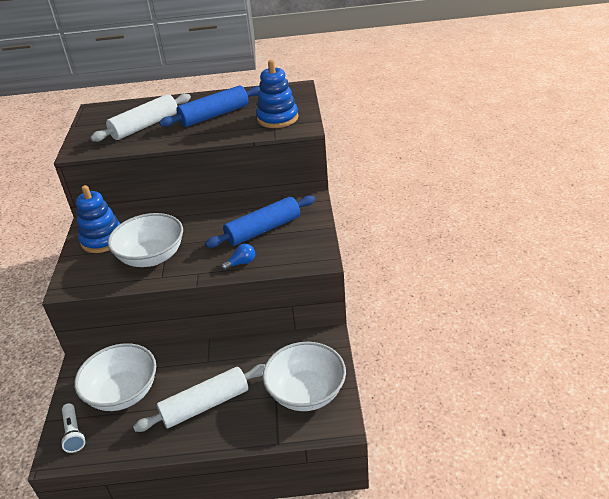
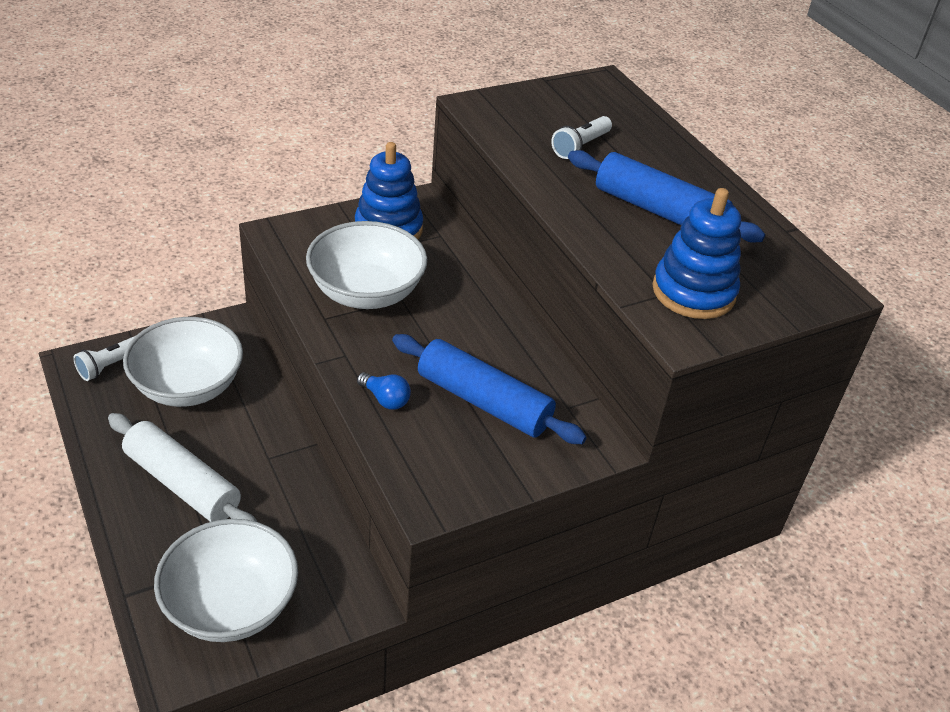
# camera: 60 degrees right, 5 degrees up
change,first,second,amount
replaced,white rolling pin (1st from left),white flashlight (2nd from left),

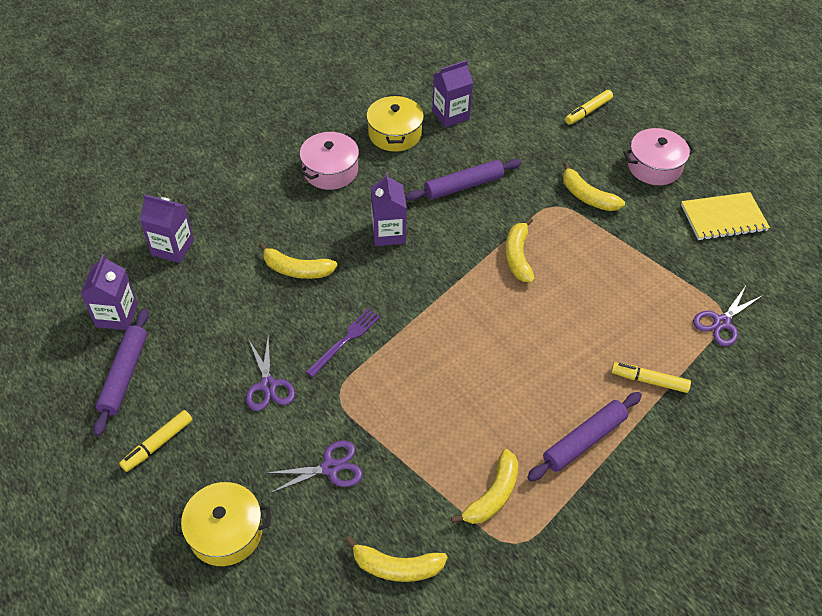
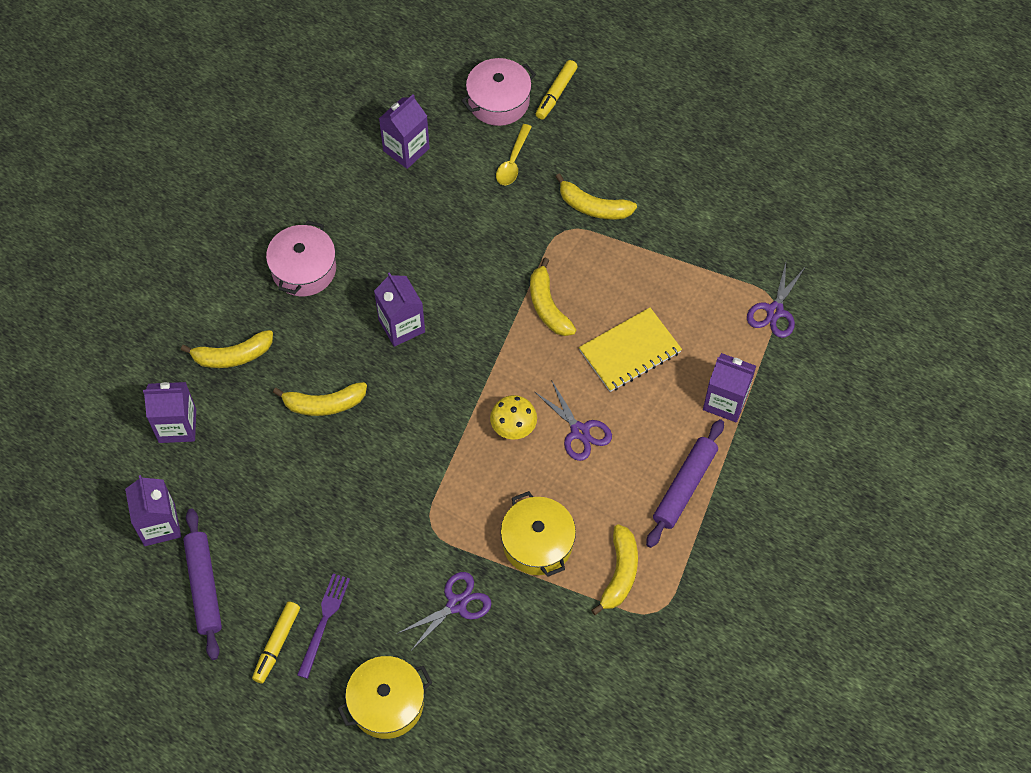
# camera: 20 degrees left, 10 degrees up
change,first,second,amount
moved,yellow pot (2nd from left),,
moved,pink pot (2nd from left),,
removed,royal purple rolling pin (2nd from left),,
moved,yellow notebook,,
moved,royal purple fork,,
moved,royal purple scissors (1st from left in the first image),royal purple scissors (2nd from left),
replaced,yellow felt pen (3rd from left),royal purple milk carton (5th from left),
moved,yellow toy banana (2nd from left in the first image),yellow toy banana (1st from left),
added,,yellow tablespoon,
added,,yellow mushroom,

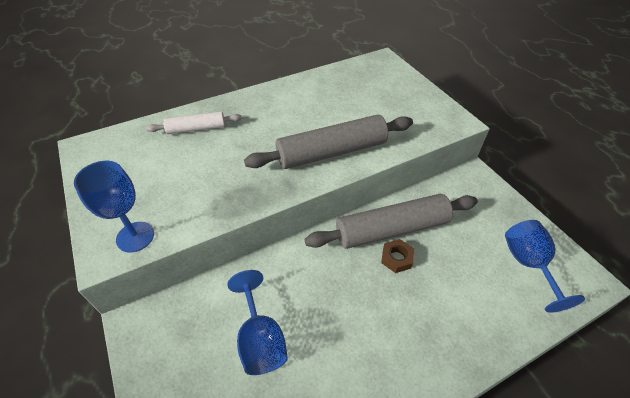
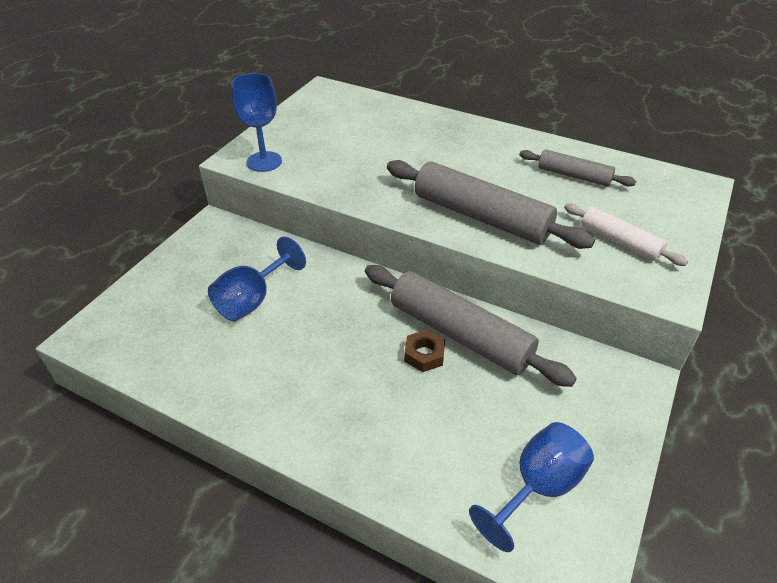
# camera: 55 degrees right, 5 degrees down
change,first,second,amount
moved,white rolling pin,,
added,,ash-grey rolling pin (3rd from left),

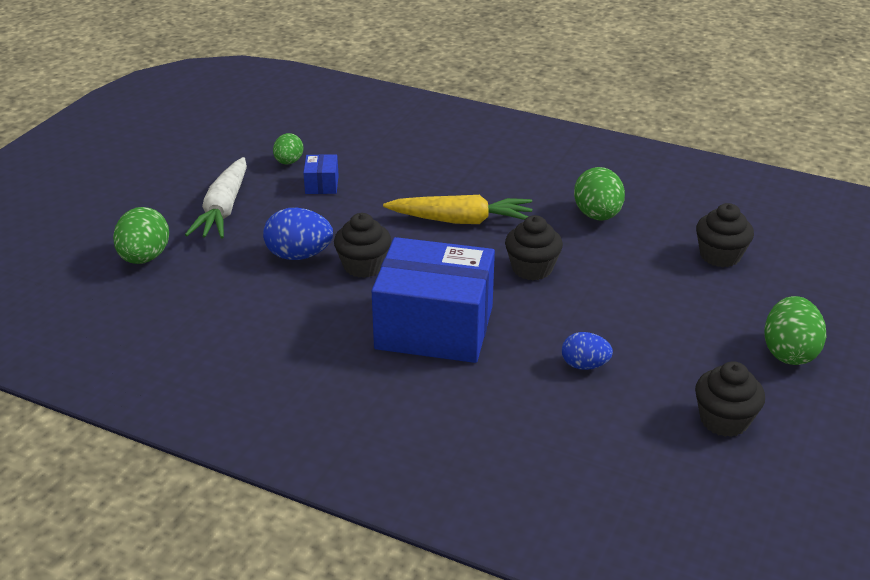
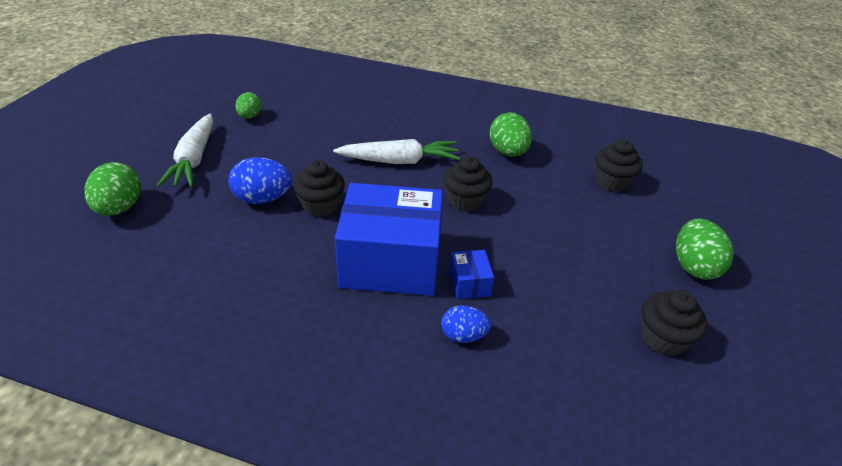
# camera: 10 degrees left, 5 degrees up
change,first,second,amount
moved,blue parcel (1st from left in the first image),blue parcel (2nd from left),
recoloured,yellow root vegetable,white root vegetable (2nd from left),
moved,blue egg shape (2nd from left),,

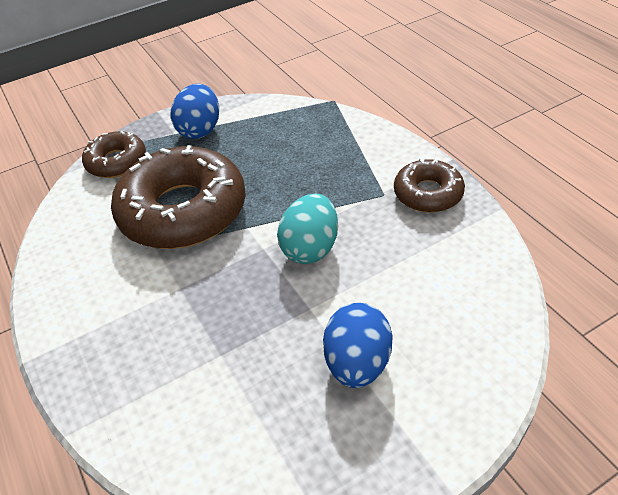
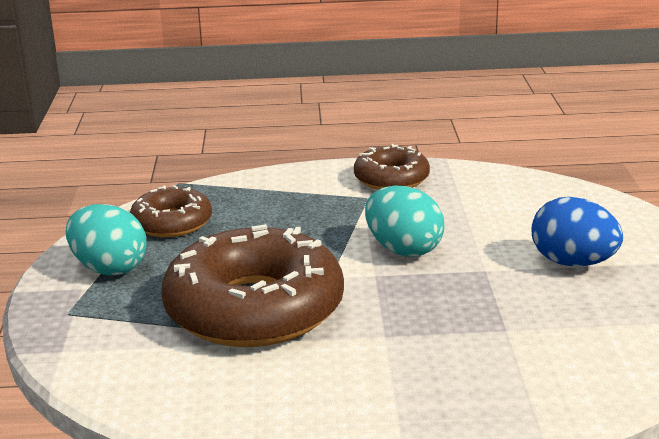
# camera: 65 degrees left, 20 degrees down
change,first,second,amount
recoloured,blue egg shape (1st from left),teal egg shape (1st from left),
moved,brown doughnut (1st from left),,

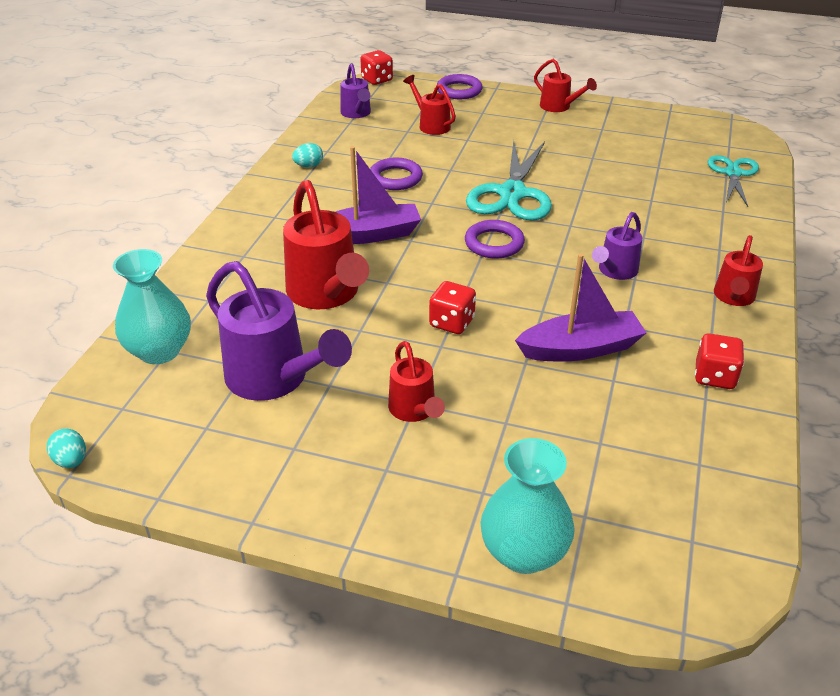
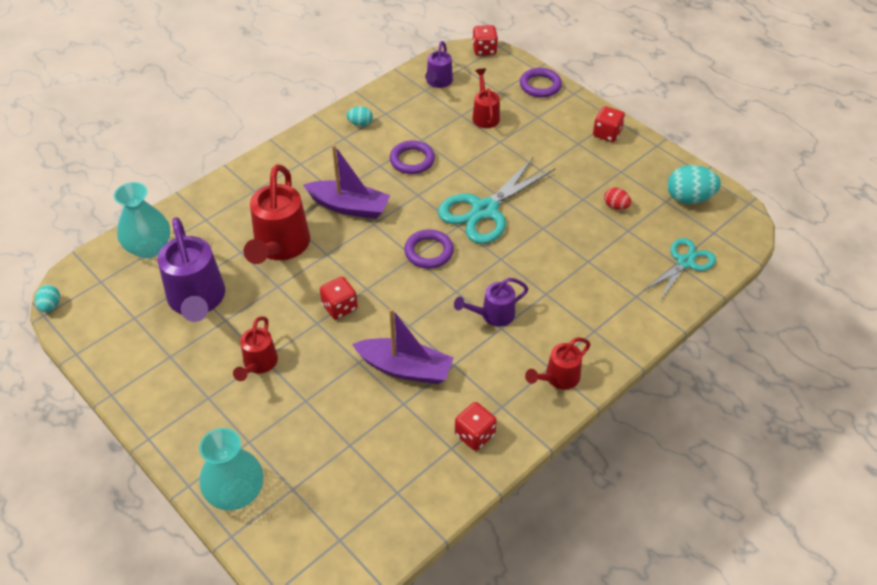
# camera: 30 degrees right, 10 degrees up
change,first,second,amount
replaced,red sprinkling can (4th from left),red die (4th from left),
added,,teal egg shape (3rd from left),
added,,red egg shape,

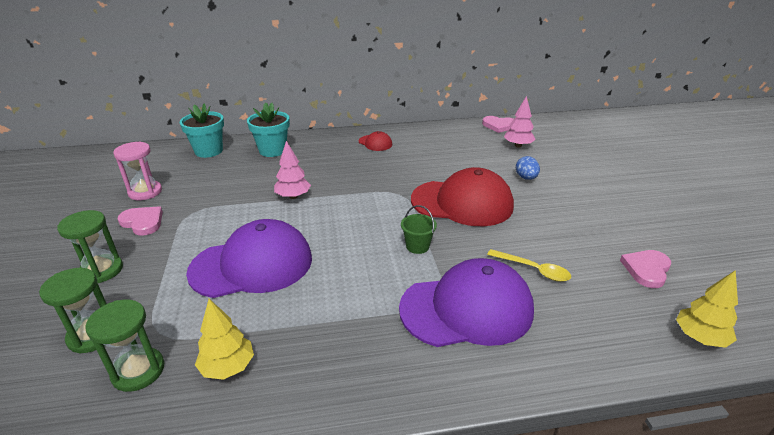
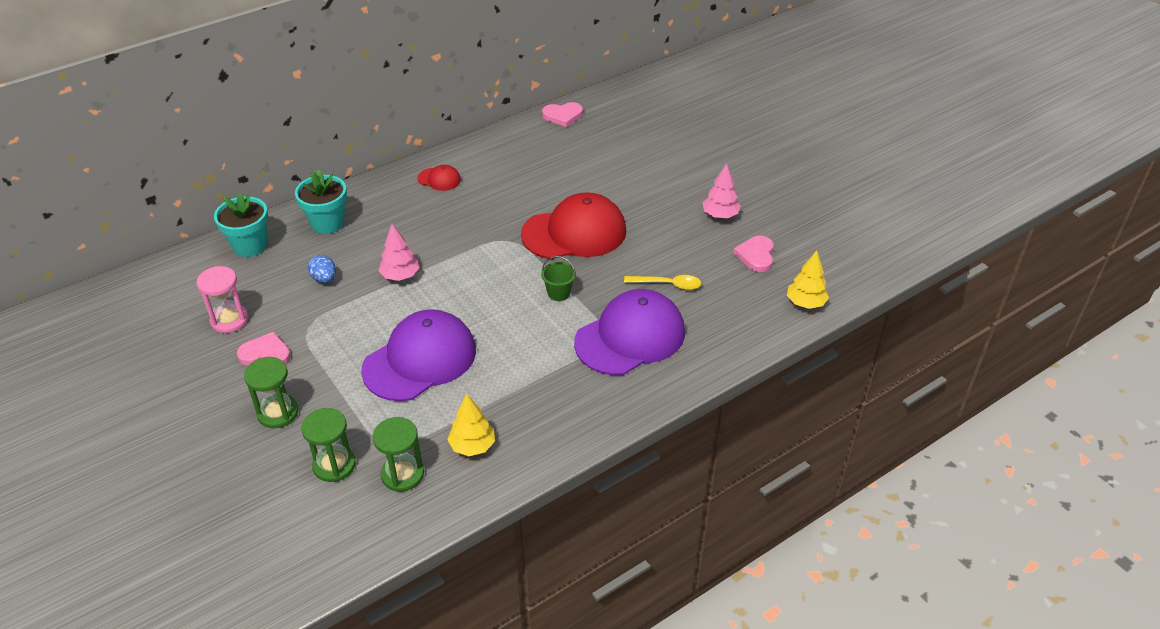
# camera: 25 degrees left, 10 degrees up
change,first,second,amount
moved,pink toy tree (2nd from left),,
moved,blue egg shape,,

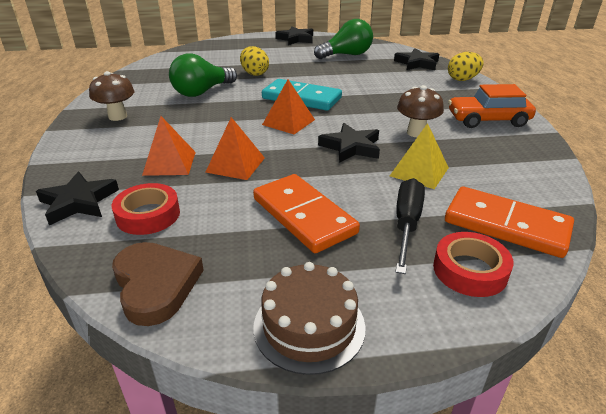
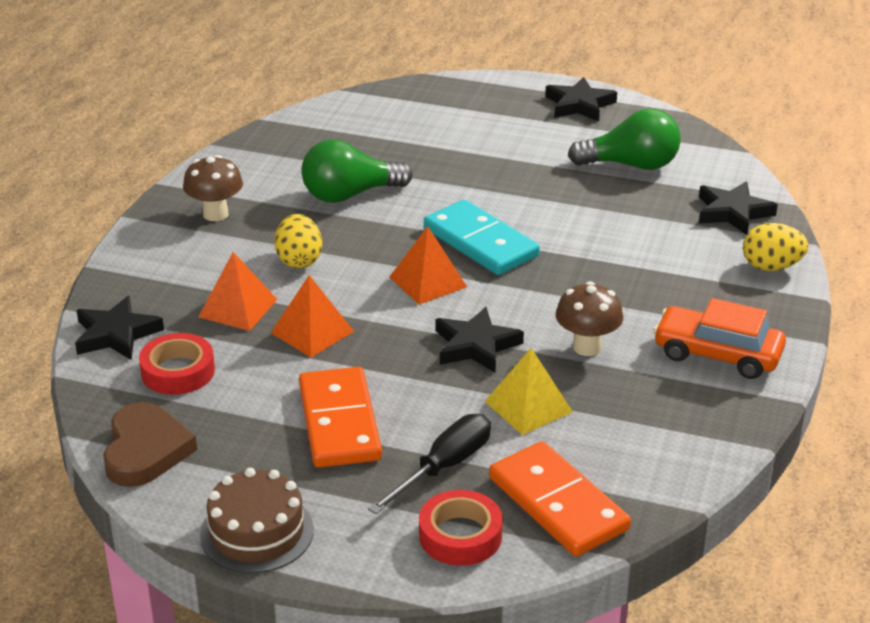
# camera: 25 degrees right, 0 degrees up
change,first,second,amount
moved,yellow egg shape (1st from left),,

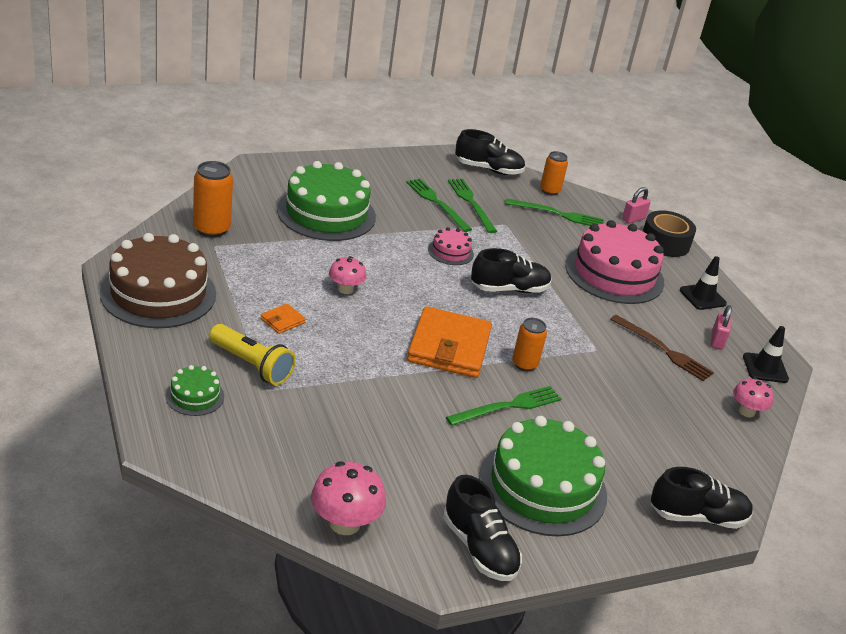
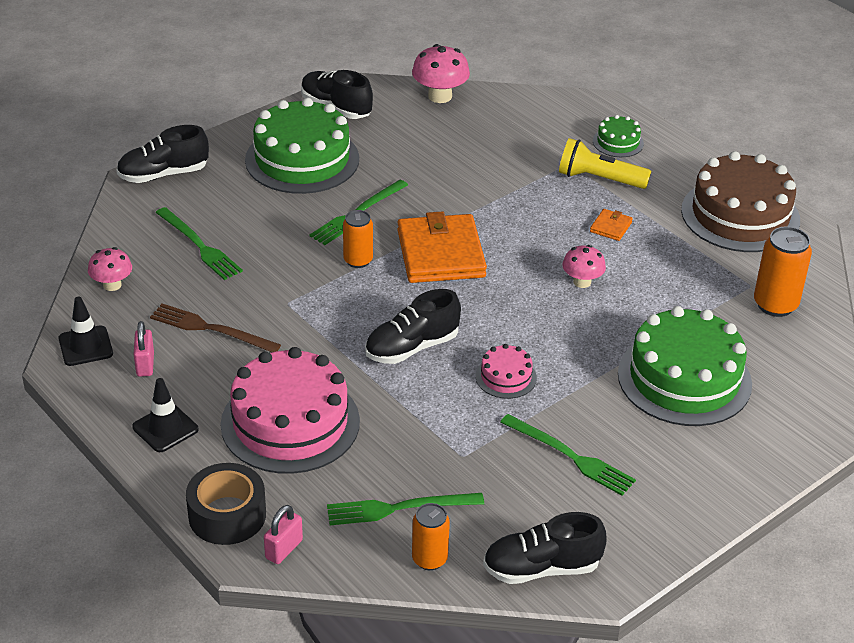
# camera: 165 degrees right, 5 degrees up
change,first,second,amount
moved,emerald fork (2nd from left in the first image),emerald fork (1st from left),

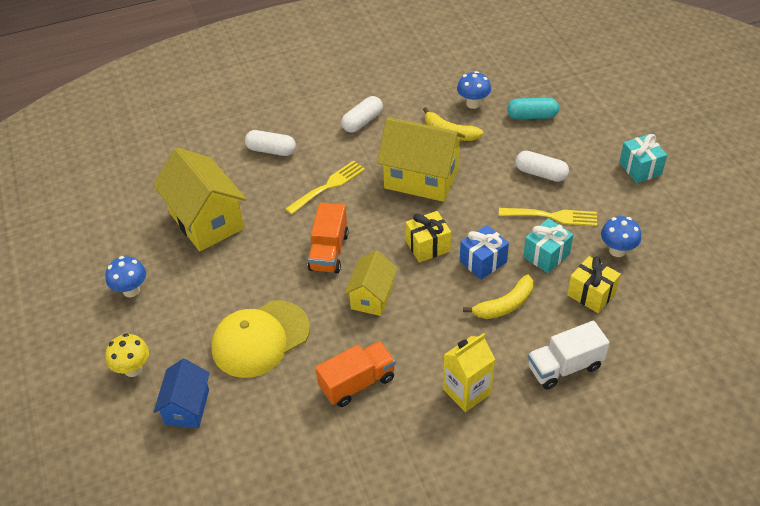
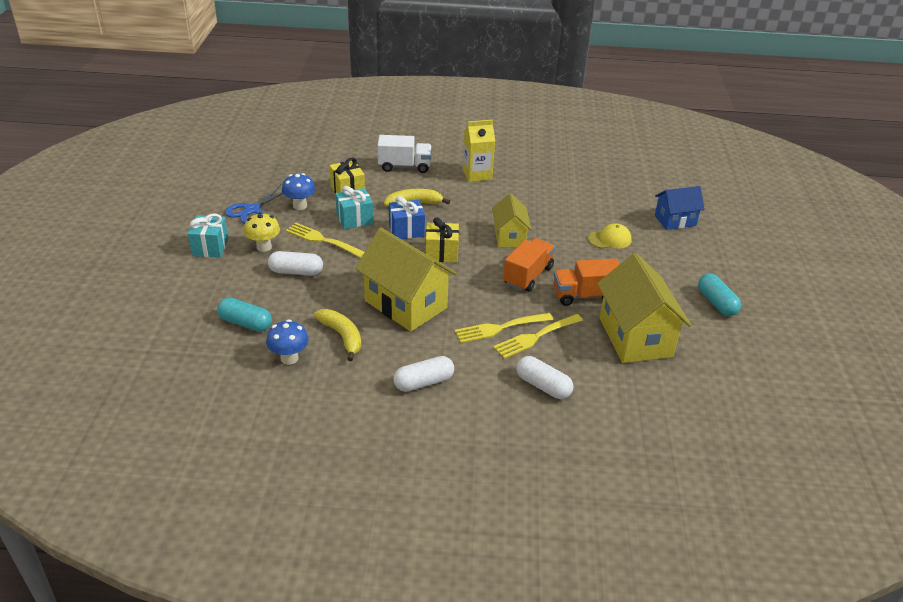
# camera: 160 degrees left, 10 degrees down
change,first,second,amount
turned,white capsule (3rd from left in the first image),white capsule (1st from left),45 degrees counterclockwise
turned,yellow house (2nd from left),,45 degrees counterclockwise
replaced,blue mushroom (1st from left),teal capsule (2nd from left),
resized,yellow baseball cap,,x0.52
moved,yellow mushroom,,
moved,bright orange truck (2nd from left),,
turned,blue house,,45 degrees clockwise
added,,blue scissors,
added,,yellow fork (3rd from left),

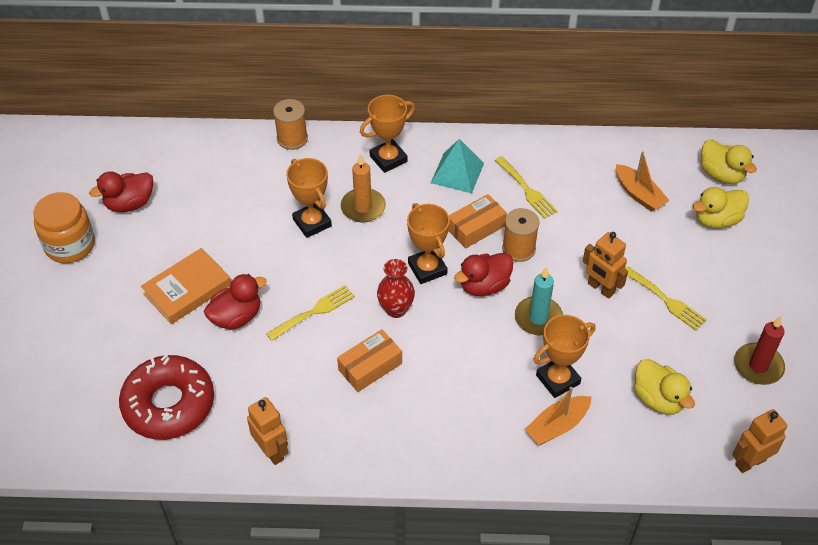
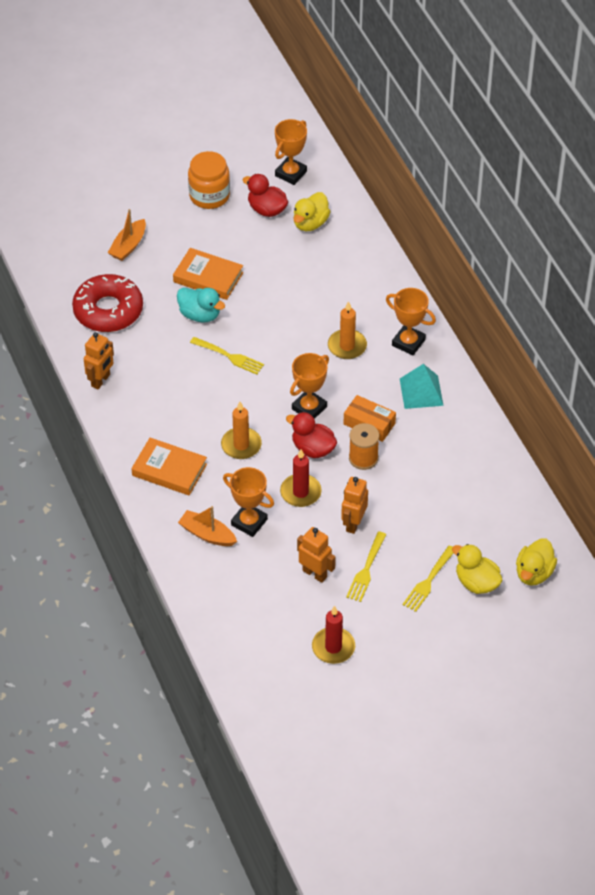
# camera: 65 degrees right, 0 degrees up
change,first,second,amount
removed,bright orange spool (1st from left),,
moved,bright orange boat (2nd from left in the first image),bright orange boat (1st from left),
moved,yellow fork (2nd from left in the first image),yellow fork (3rd from left),
moved,bright orange prize cup (1st from left in the first image),bright orange prize cup (2nd from left),
removed,red tall vase,,
recoloured,teal candle,red candle (1st from left),
recoloured,red duck (2nd from left),teal duck,
removed,bright orange parcel (1st from left),,
moved,yellow duck (1st from left),,
moved,bright orange toy robot (3rd from left in the first image),bright orange toy robot (2nd from left),
added,,bright orange candle (1st from left),
added,,bright orange hardcover (1st from left),

